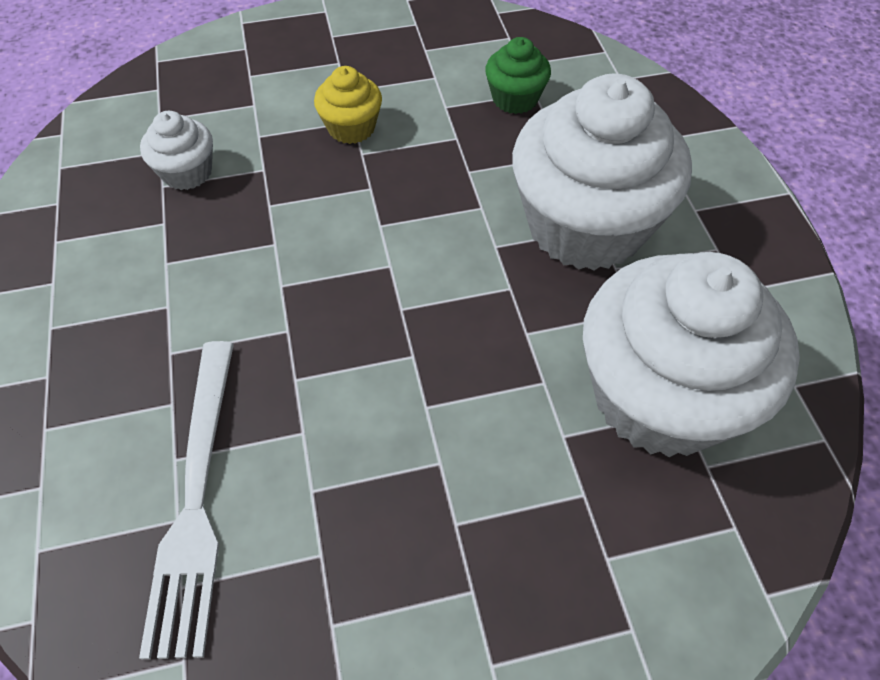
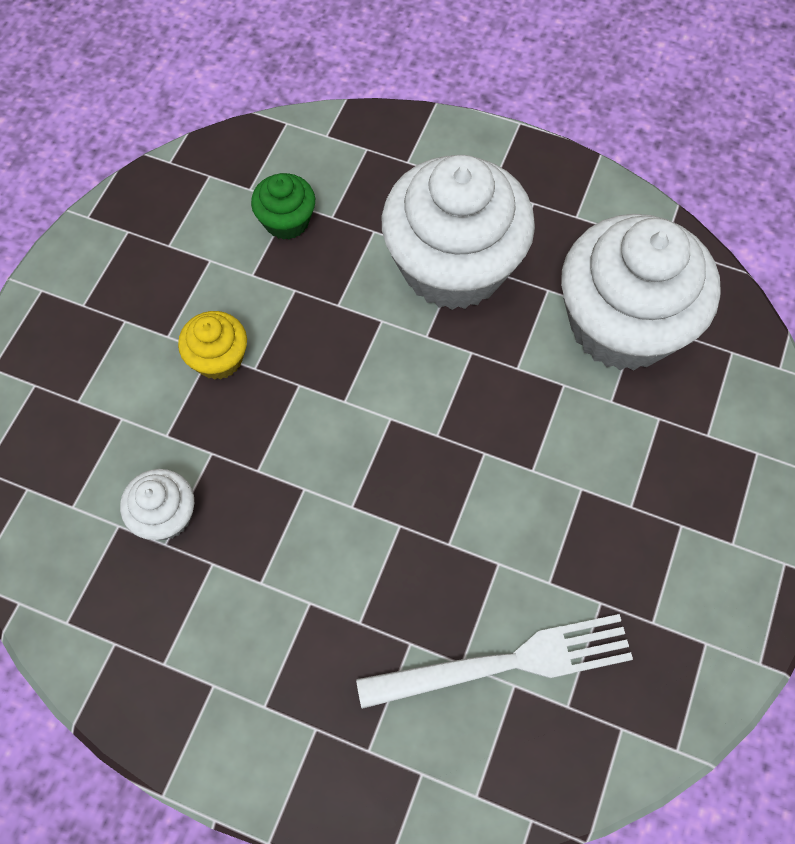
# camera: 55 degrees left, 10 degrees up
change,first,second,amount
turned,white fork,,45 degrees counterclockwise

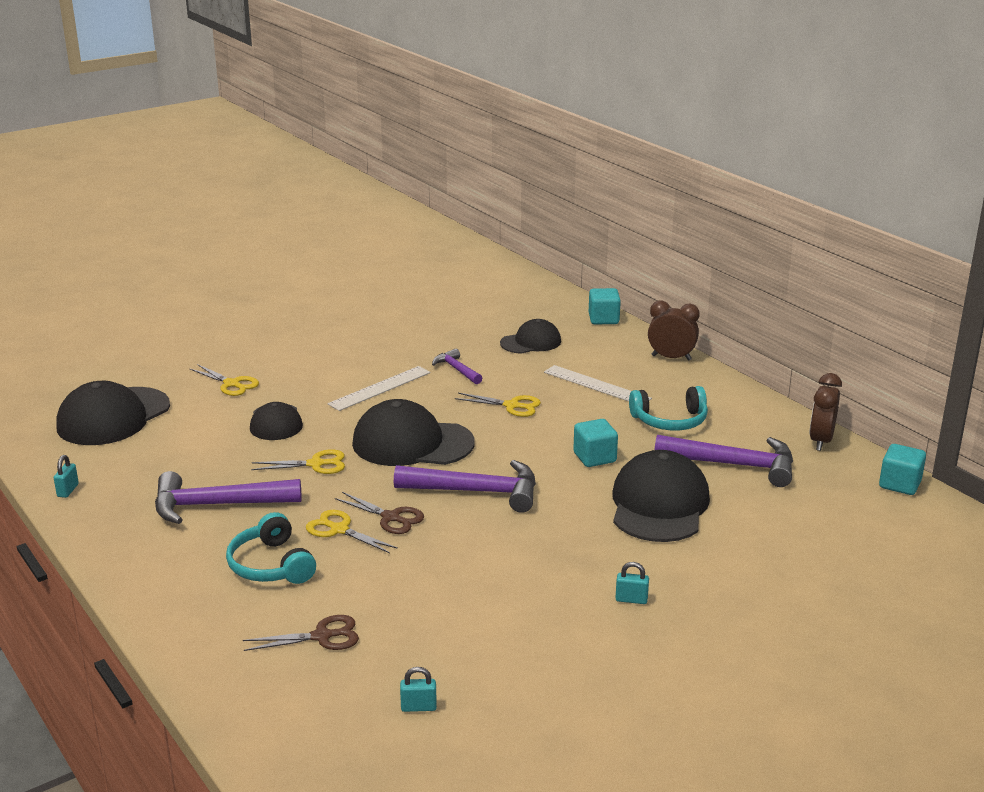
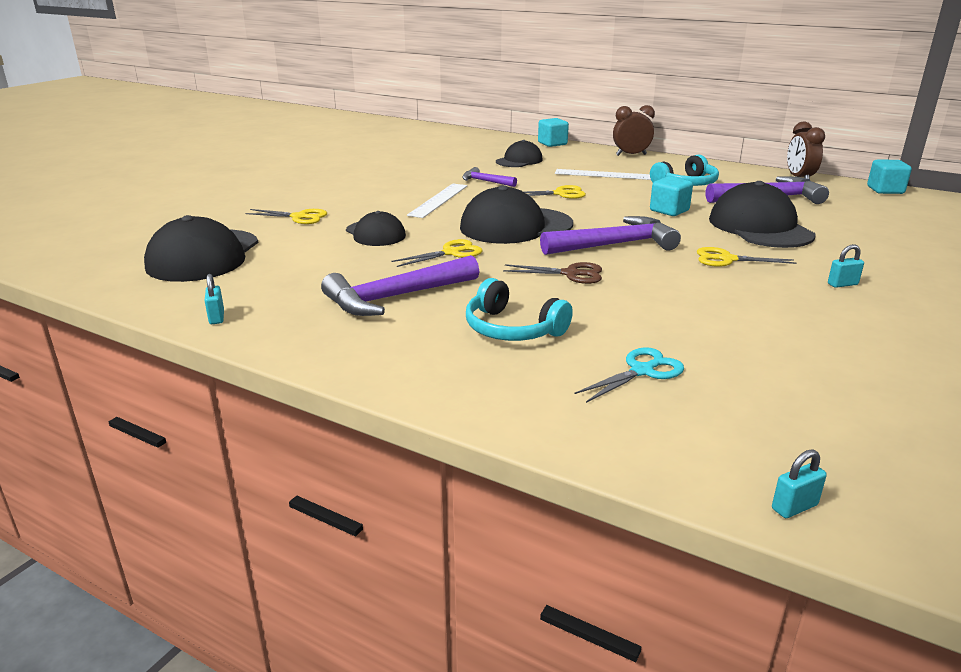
# camera: 25 degrees left, 0 degrees up
change,first,second,amount
moved,yellow scissors (3rd from left in the first image),yellow scissors (4th from left),
recoloured,brown scissors (1st from left),teal scissors,
moved,teal padlock (2nd from left),,

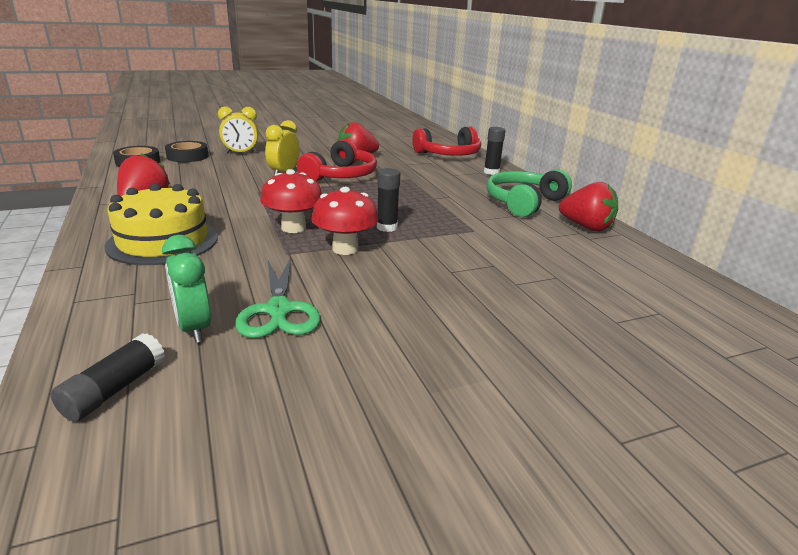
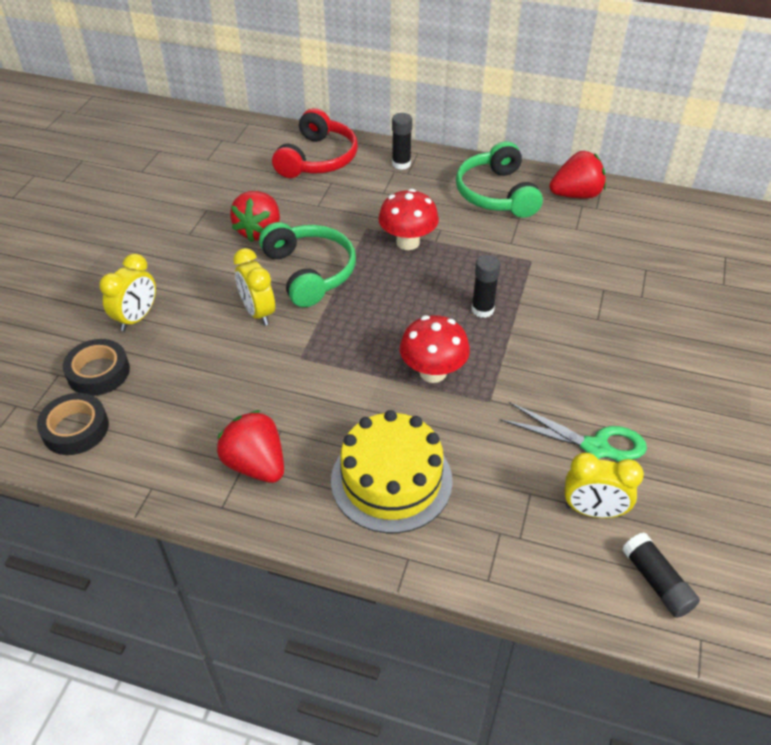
# camera: 50 degrees left, 20 degrees up
change,first,second,amount
recoloured,red headphones (1st from left),emerald headphones (1st from left),
moved,red mushroom (2nd from left in the first image),red mushroom (1st from left),
recoloured,emerald bedside clock,yellow bedside clock (3rd from left),

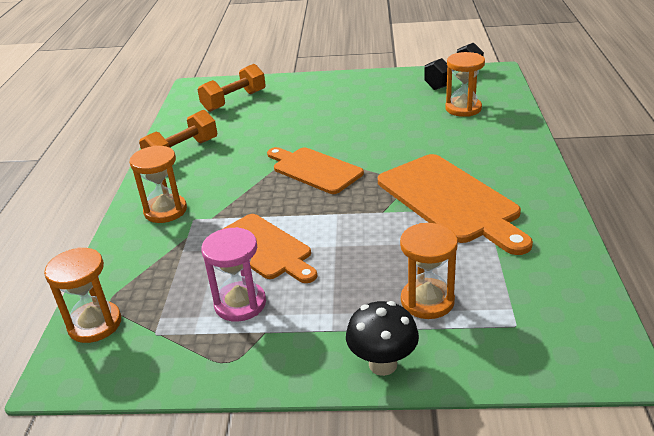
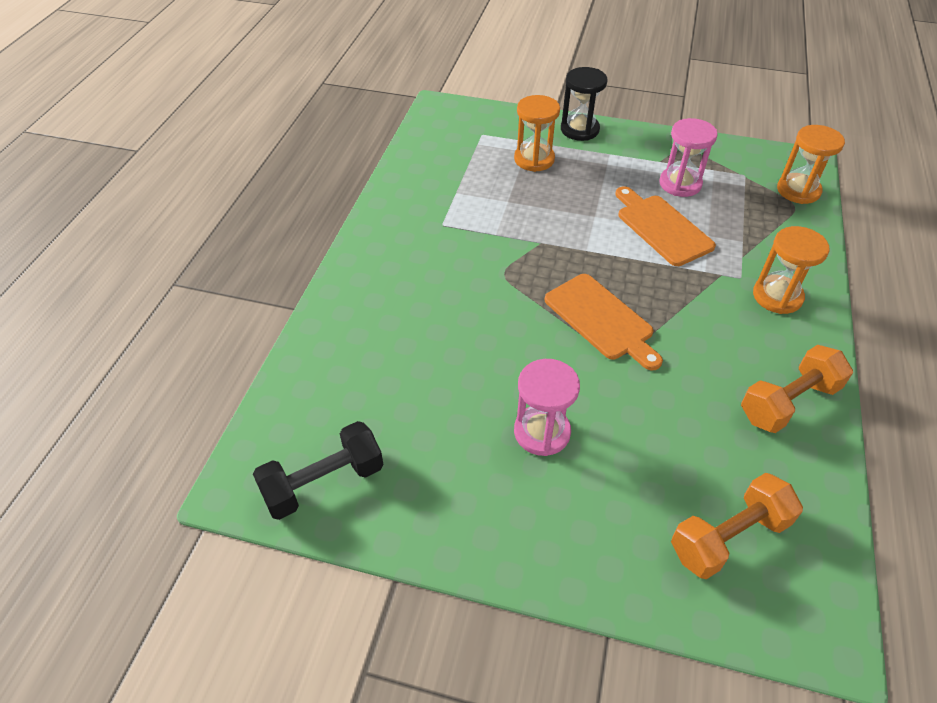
# camera: 170 degrees left, 15 degrees up
change,first,second,amount
removed,bright orange hourglass (4th from left),,
removed,bright orange bread board (3rd from left),,
replaced,black mushroom,black hourglass,
added,,pink hourglass (1st from left),

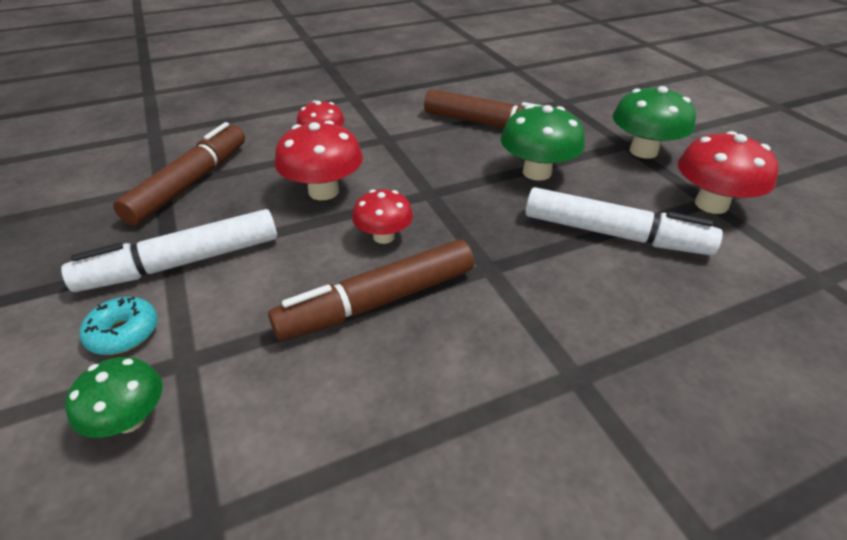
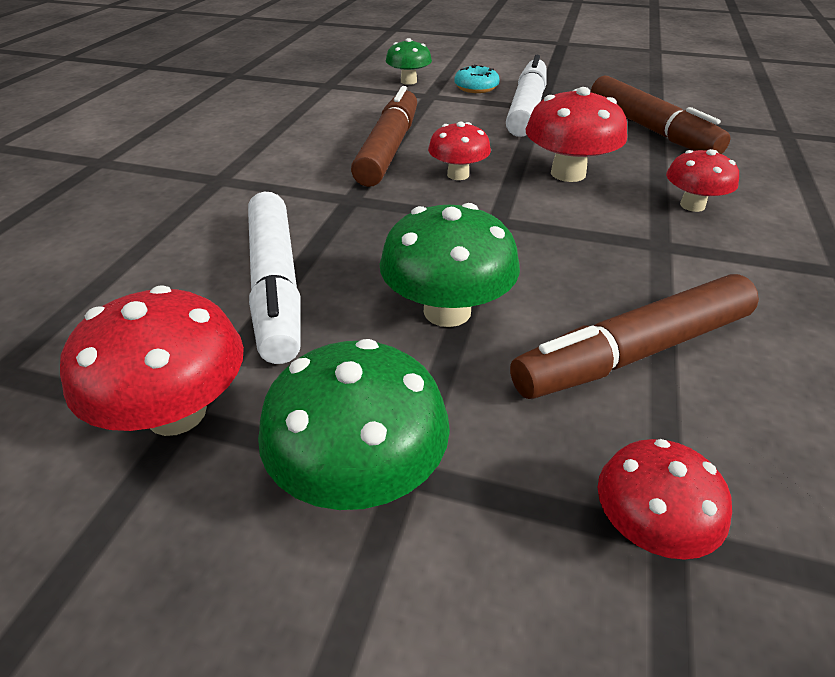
# camera: 130 degrees right, 0 degrees up
change,first,second,amount
turned,white felt pen (2nd from left in the first image),white felt pen (1st from left),75 degrees counterclockwise
added,,red mushroom (4th from left),

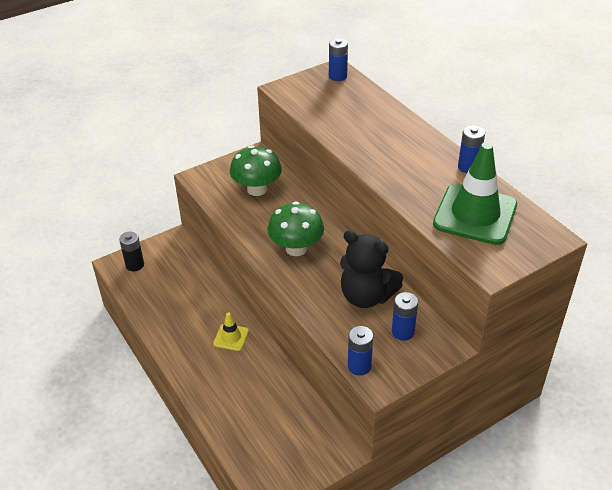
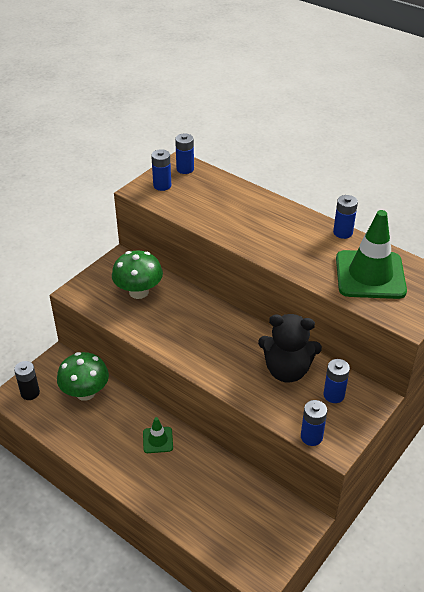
# camera: 20 degrees left, 0 degrees up
change,first,second,amount
moved,emerald mushroom (2nd from left in the first image),emerald mushroom (1st from left),
recoloured,yellow safety cone,emerald safety cone (1st from left),
added,,blue power cell (1st from left),

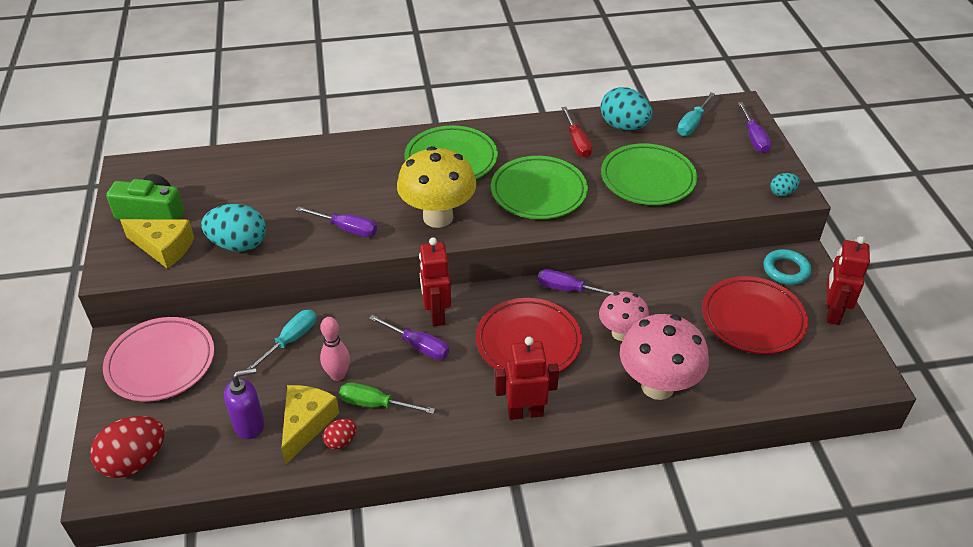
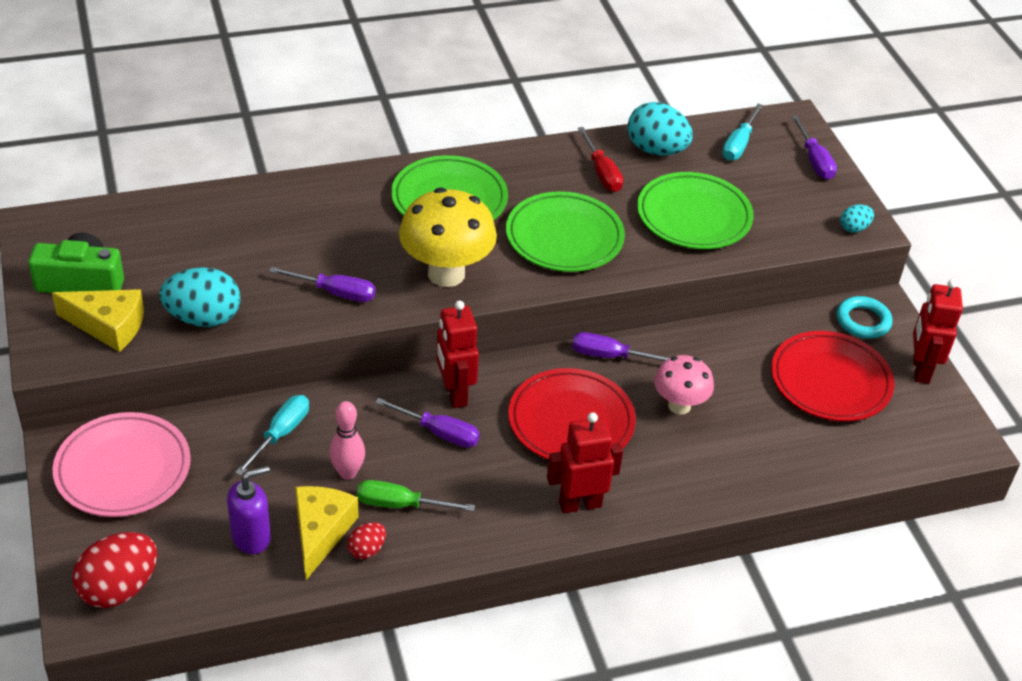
# camera: 10 degrees left, 0 degrees up
change,first,second,amount
removed,pink mushroom (2nd from left),,

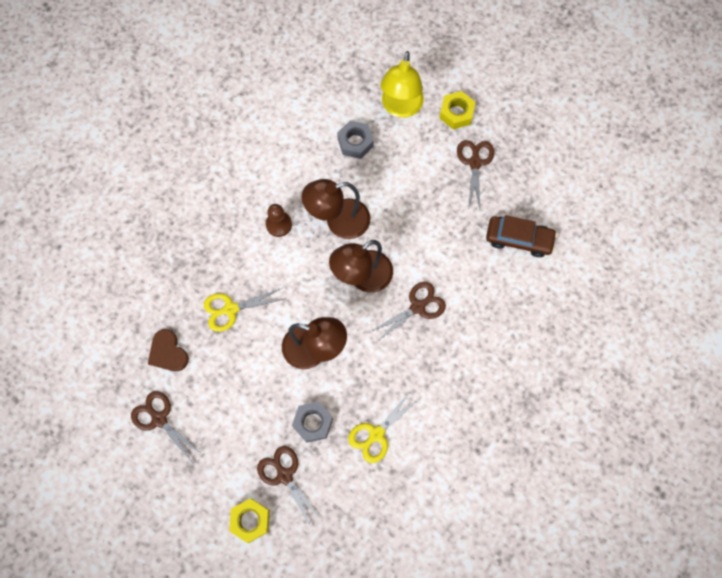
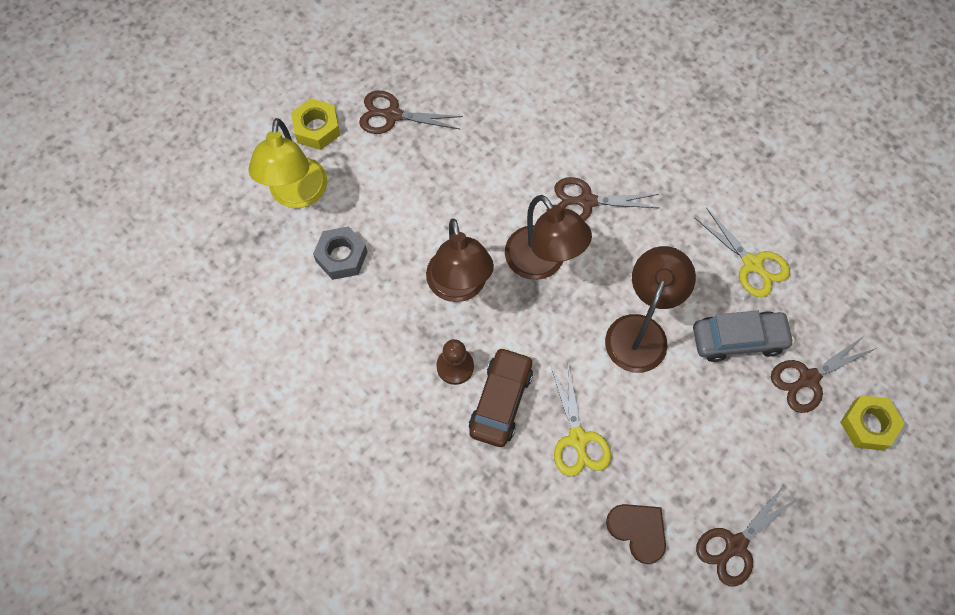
# camera: 85 degrees left, 5 degrees down
change,first,second,amount
turned,yellow reading lamp,,75 degrees clockwise
moved,brown automobile,,
turned,brown scissors (3rd from left in the first image),brown scissors (2nd from left),60 degrees counterclockwise
turned,brown love heart,,105 degrees counterclockwise
replaced,ash-grey hex nut (1st from left),ash-grey automobile,

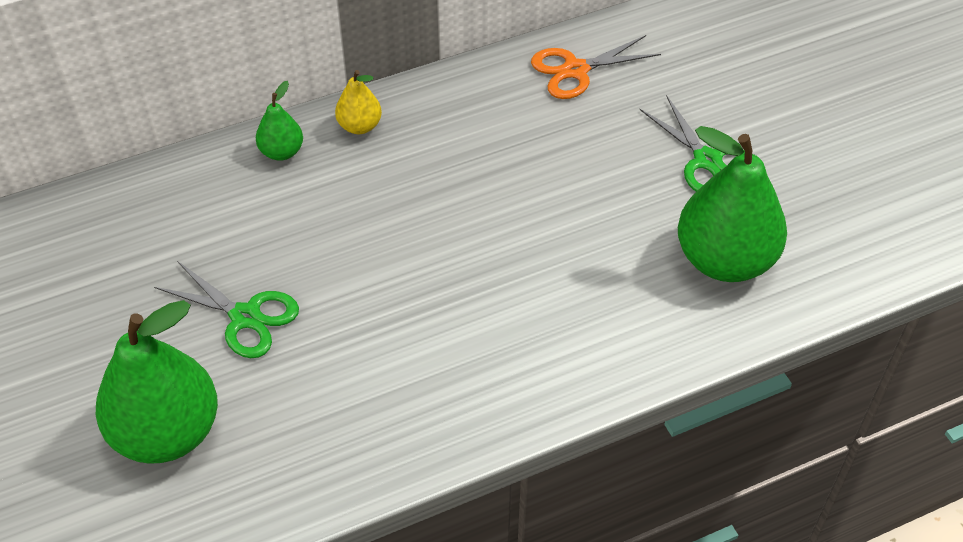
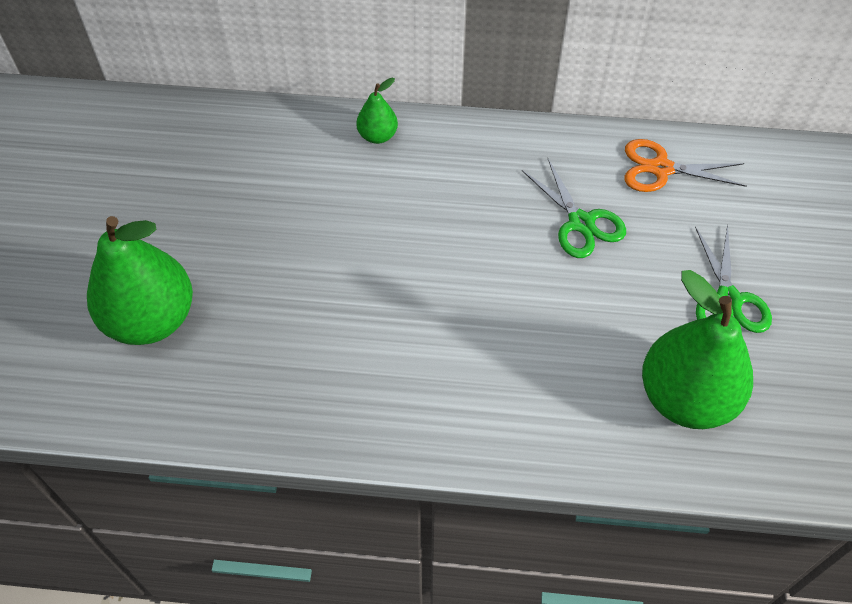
# camera: 30 degrees right, 5 degrees up
change,first,second,amount
removed,yellow pear,,
moved,emerald scissors (1st from left),,

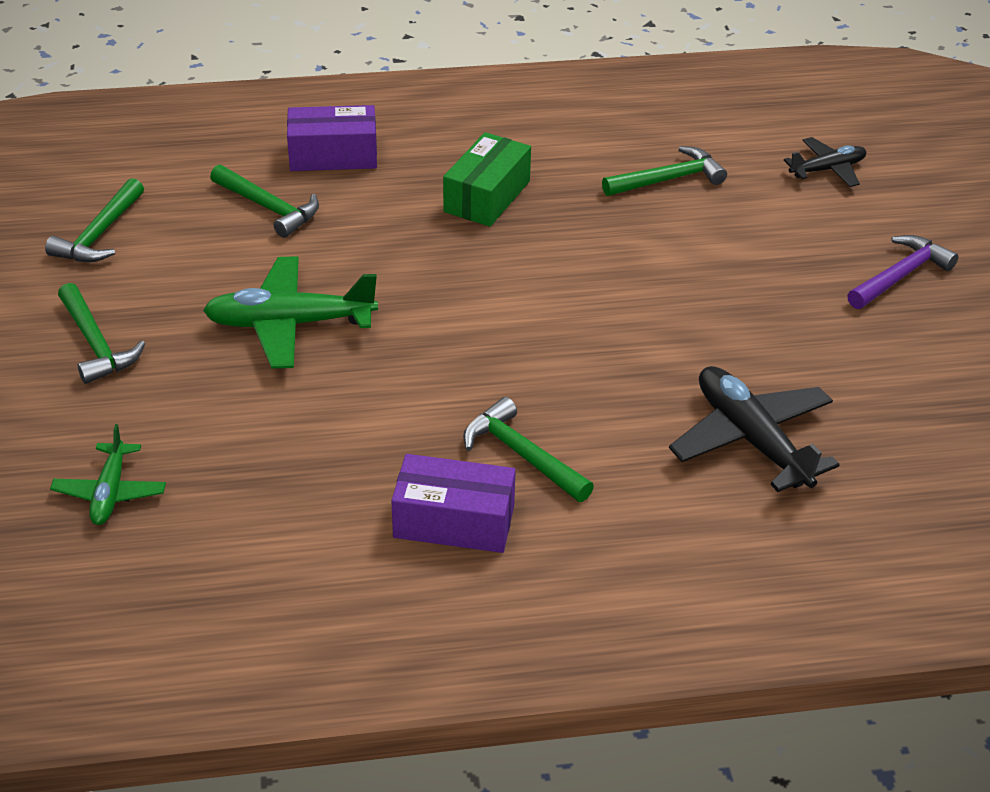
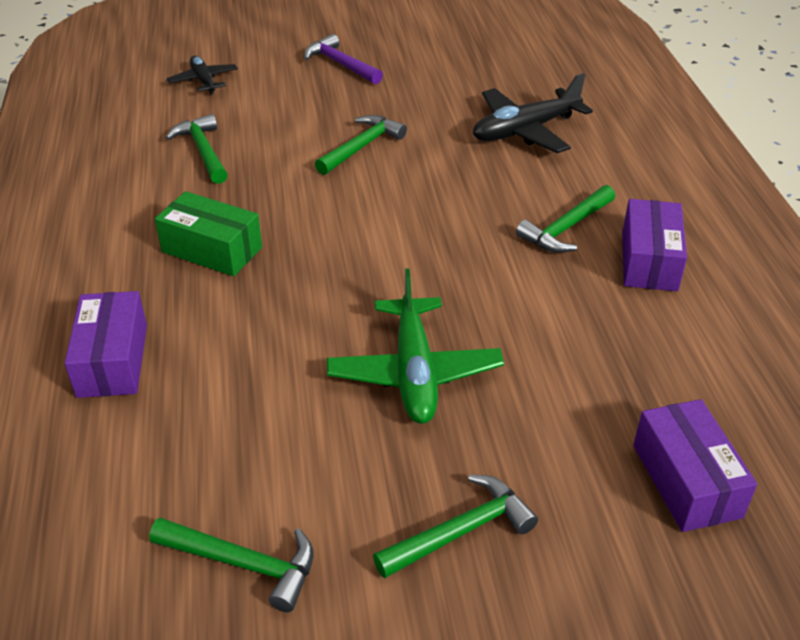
# camera: 90 degrees left, 0 degrees up
change,first,second,amount
moved,emerald hammer (3rd from left),,
replaced,emerald toy plane (1st from left),royal purple parcel (3rd from left),

